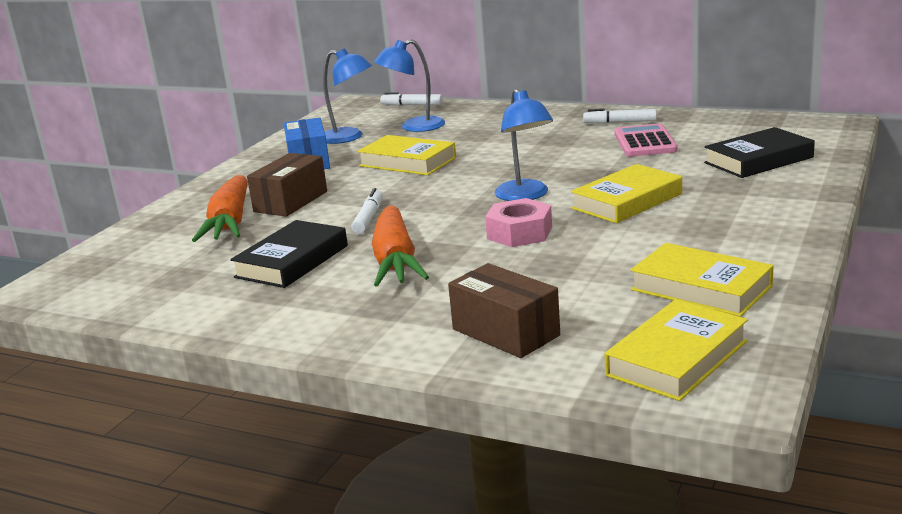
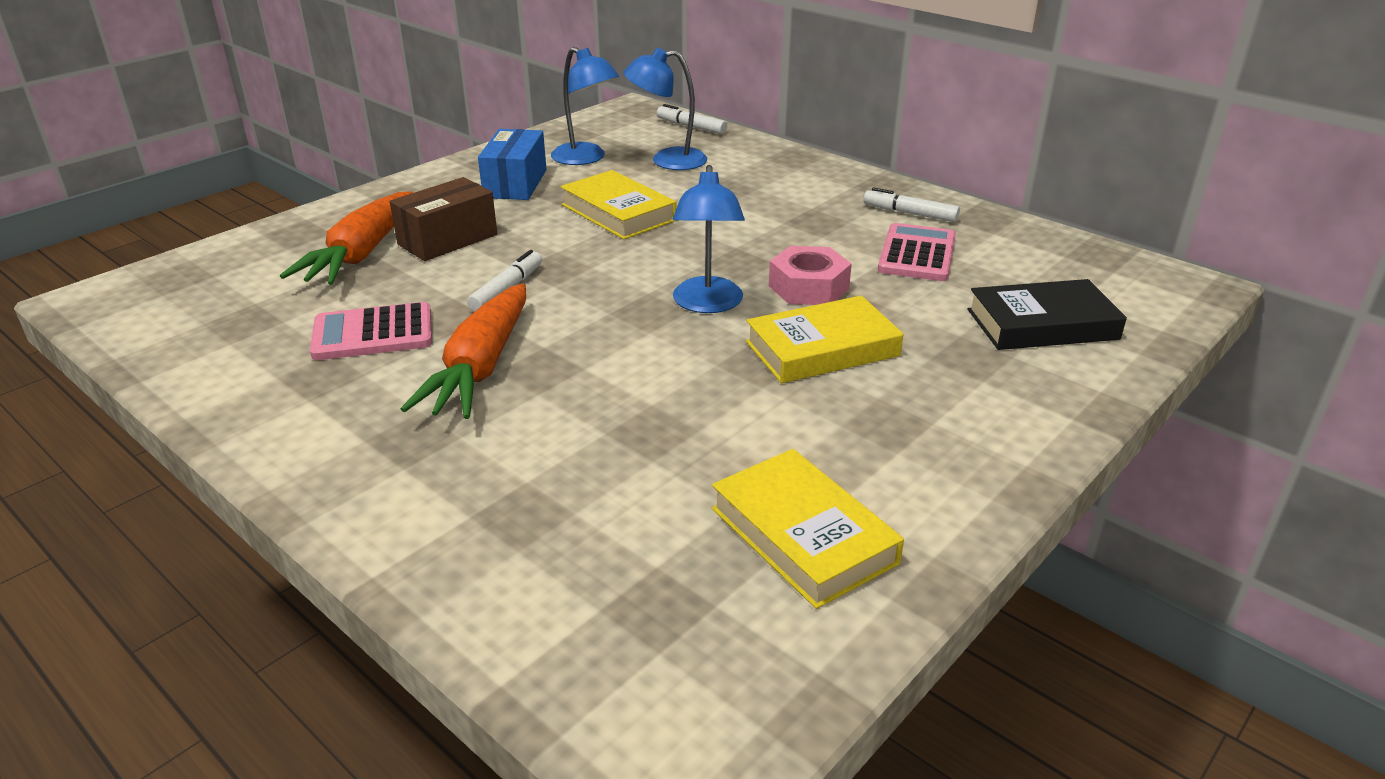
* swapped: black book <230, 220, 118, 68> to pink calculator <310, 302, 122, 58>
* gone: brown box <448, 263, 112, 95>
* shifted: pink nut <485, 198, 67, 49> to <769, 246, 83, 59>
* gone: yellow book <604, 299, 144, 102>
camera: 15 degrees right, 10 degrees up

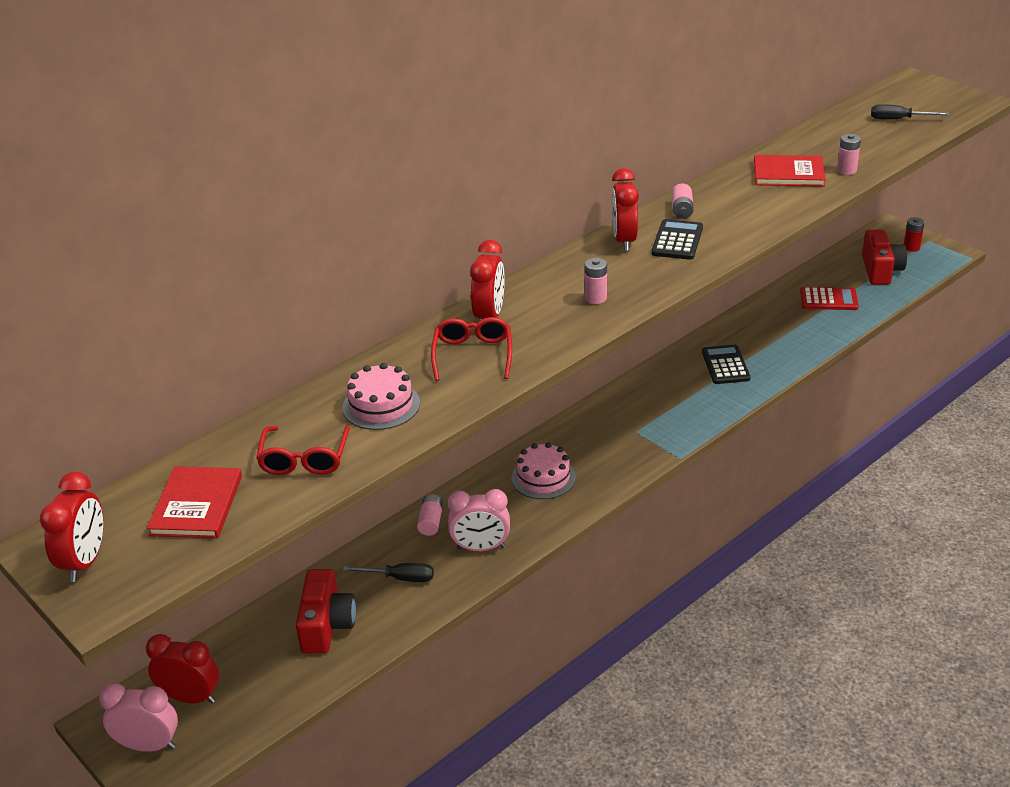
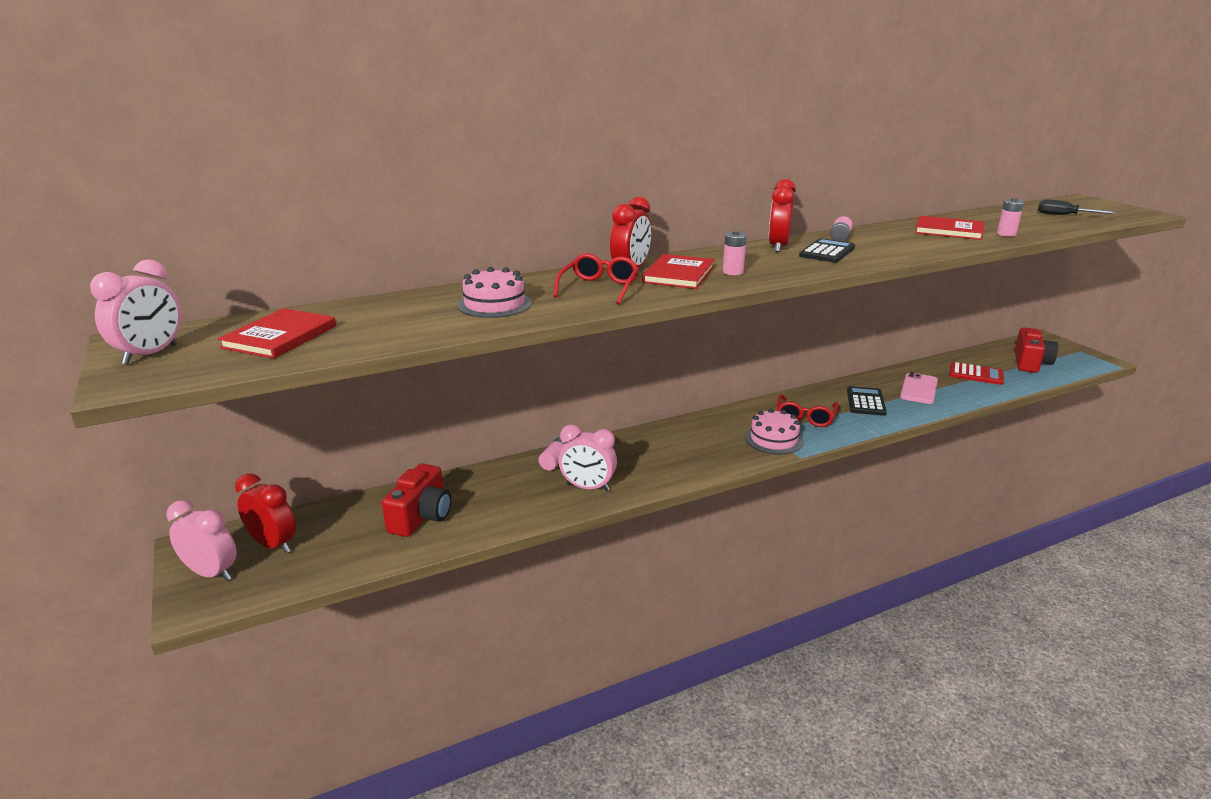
* repainted: red clock <40, 472, 63, 110> to pink clock <90, 259, 91, 106>
* shifted: red glasses <256, 425, 94, 50> to <777, 394, 62, 33>
* gone: black screwdriver <343, 563, 91, 19>
* shifted: pink cake <511, 442, 65, 57> to <745, 409, 59, 45>
* gone: red battery <904, 217, 21, 35>
* new: red book <642, 254, 73, 35>
* new: pink phone <900, 372, 38, 32>
camera: 15 degrees right, 10 degrees down

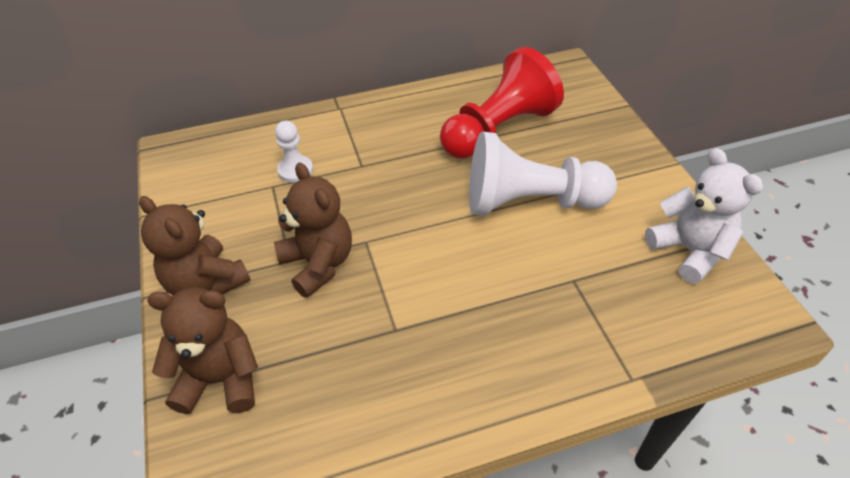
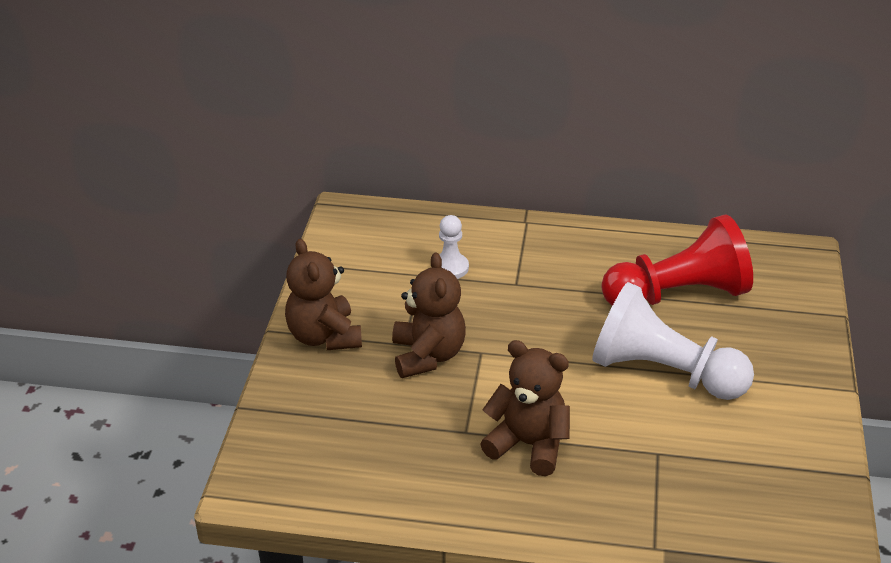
* shifted: brown teddy bear <147, 287, 111, 127> to <480, 340, 90, 136>
* gone: white teddy bear <645, 148, 118, 136>
camera: 25 degrees right, 10 degrees down

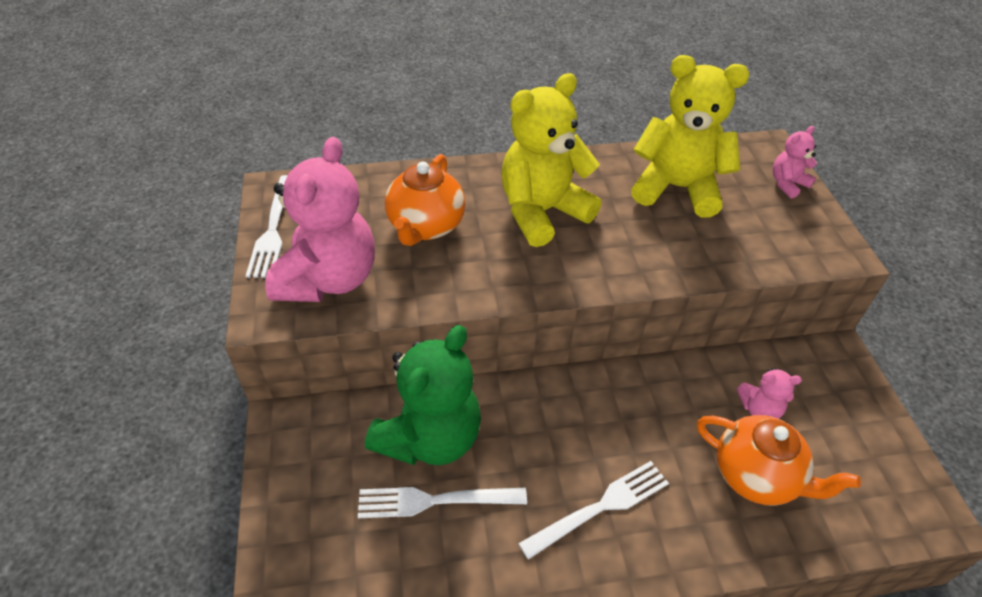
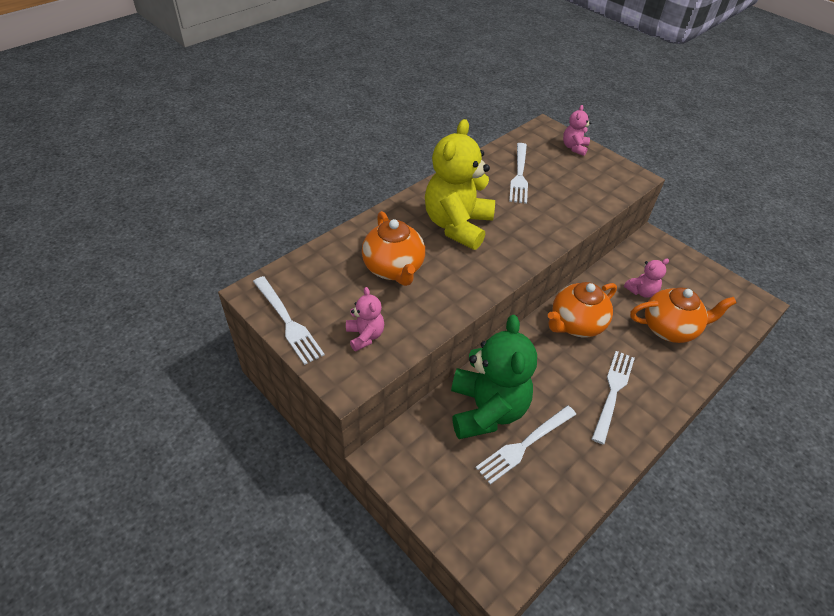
* scaled: pink teddy bear <265, 137, 110, 165> = <346, 287, 38, 65> x0.46
* swapped: yellow teddy bear <631, 55, 118, 163> to white fork <509, 143, 19, 61>
* new: orange teapot <548, 282, 69, 56>
camera: 35 degrees left, 0 degrees up

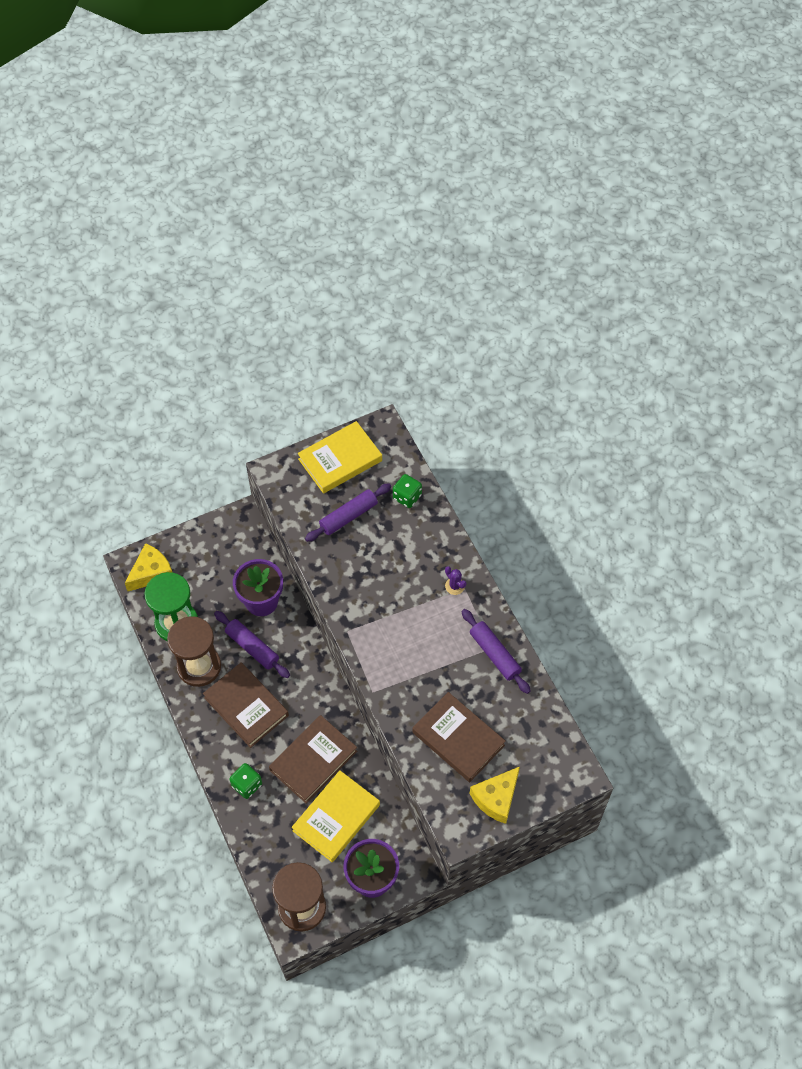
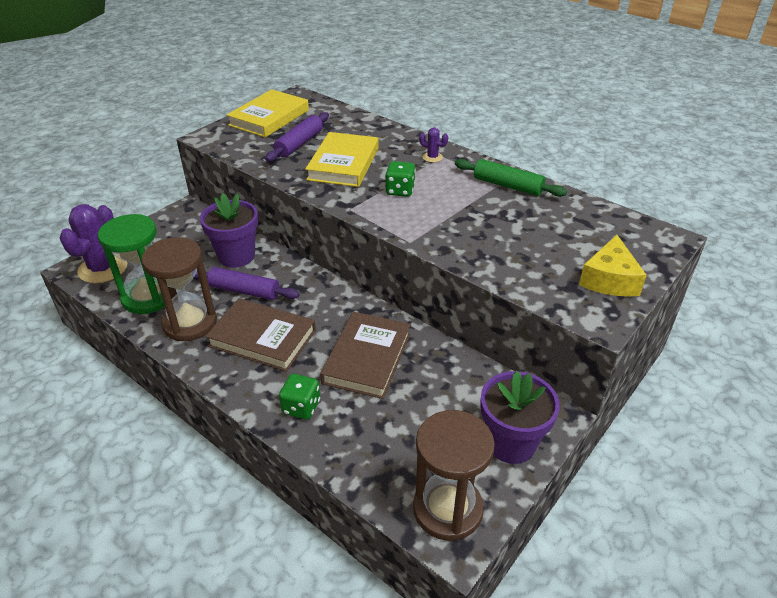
* swapped: yellow cheese <125, 543, 48, 48> to purple cactus <60, 204, 67, 79>
* shifted: yellow book <292, 770, 88, 92> to <305, 132, 74, 55>
* shifted: green dice <393, 474, 29, 34> to <385, 161, 31, 36>
* gone: brown book <413, 692, 93, 90>
* repainted: purple rolling pin <462, 609, 69, 85> to green rolling pin <455, 159, 112, 38>
camera: 25 degrees left, 20 degrees down

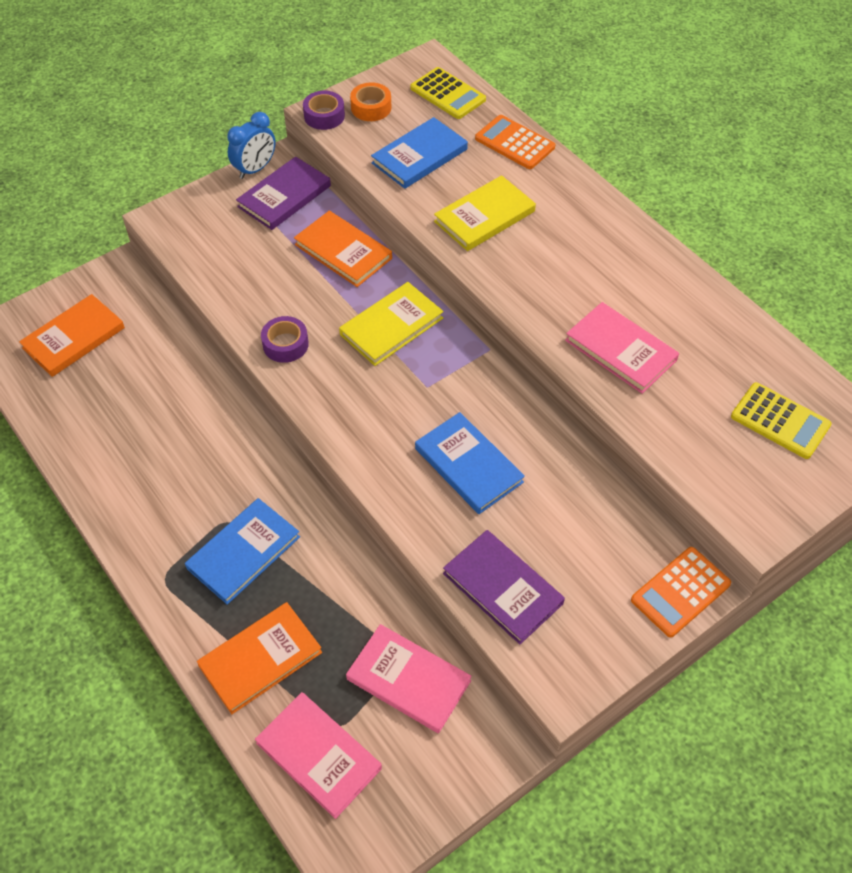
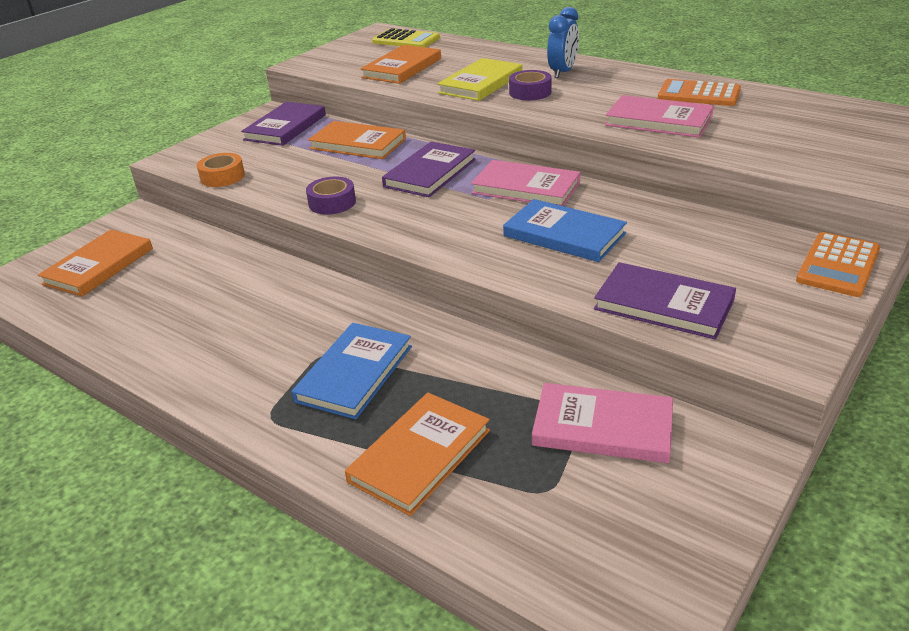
* shifted: blue clock <227, 112, 49, 67> to <547, 7, 32, 71>
* shifted: pink book <255, 692, 127, 127> to <471, 160, 110, 46>
* shifted: purple tape <303, 91, 42, 39> to <509, 70, 43, 30>
* repainted: yellow book <339, 282, 105, 84> to purple book <382, 141, 94, 56>
* shifted: orange tape <350, 82, 41, 39> to <197, 153, 48, 34>
* repainted: blue book <371, 117, 97, 72> to orange book <361, 45, 80, 39>
* shifted: orange calculator <475, 115, 80, 54> to <658, 79, 83, 27>
* gone: yellow calculator <731, 382, 101, 77>
camera: 15 degrees left, 20 degrees down

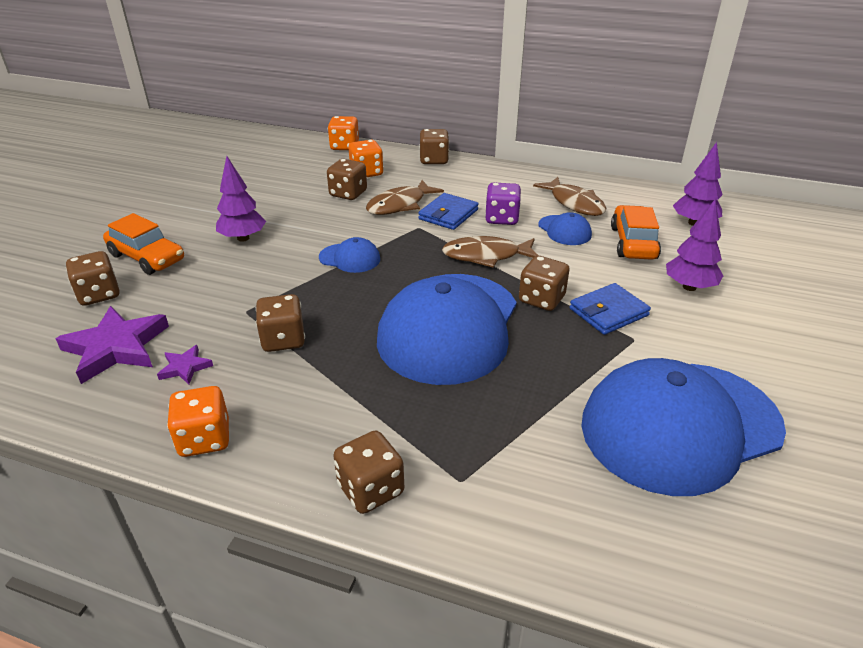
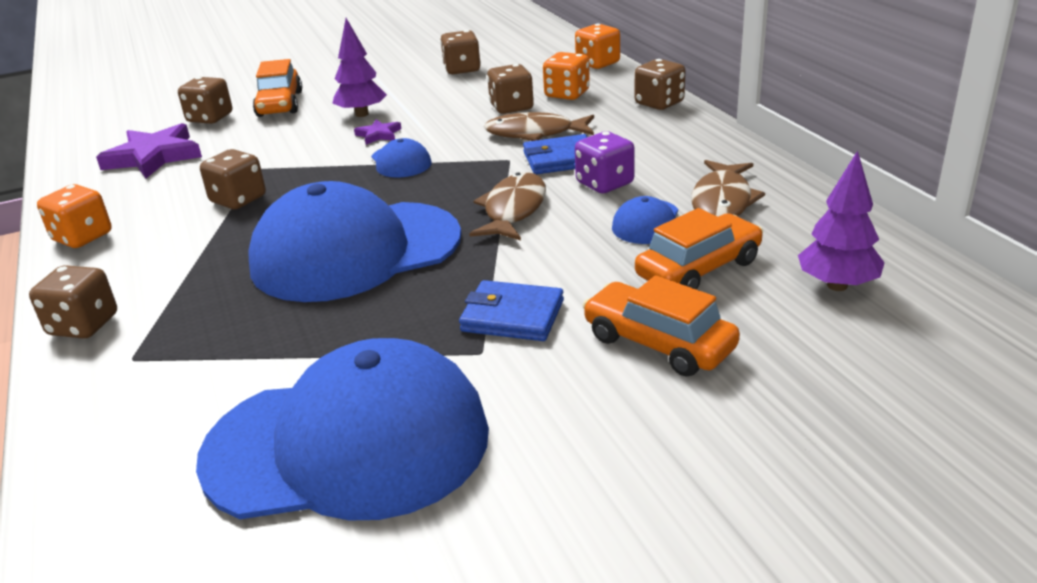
* shifted: purple star <157, 345, 56, 40> to <354, 119, 47, 26>
* rotated: brown fish <442, 236, 97, 32> = <469, 172, 77, 69> 60 degrees clockwise
* shifted: brown dice <519, 256, 51, 55> to <440, 30, 41, 44>
* rotated: blue cap <581, 358, 205, 138> = <196, 338, 293, 183> 150 degrees clockwise
* swapped: purple tree <666, 199, 57, 92> to orange car <582, 275, 158, 102>
camera: 50 degrees right, 5 degrees down

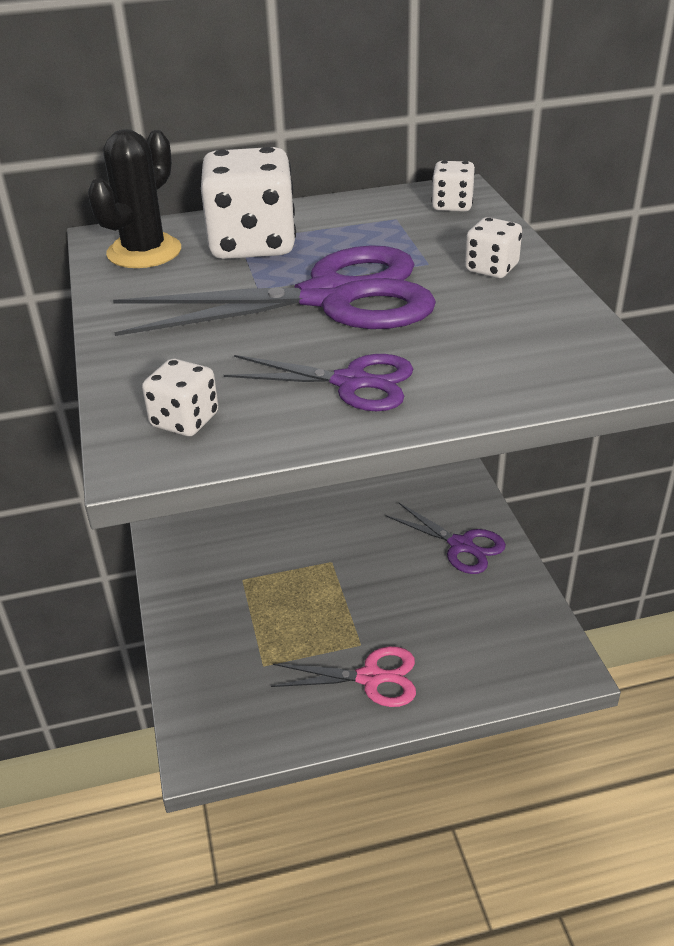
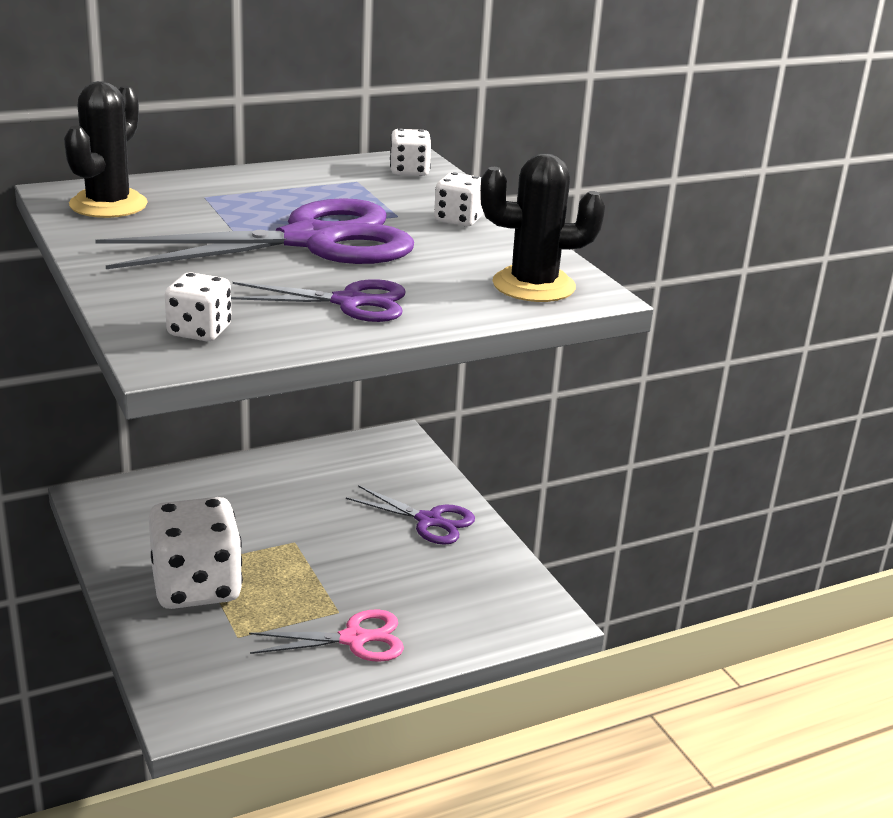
* shifted: white dice <201, 147, 95, 112> to <149, 497, 94, 112>
* new: black cactus <480, 153, 125, 149>
camera: 15 degrees left, 10 degrees down

